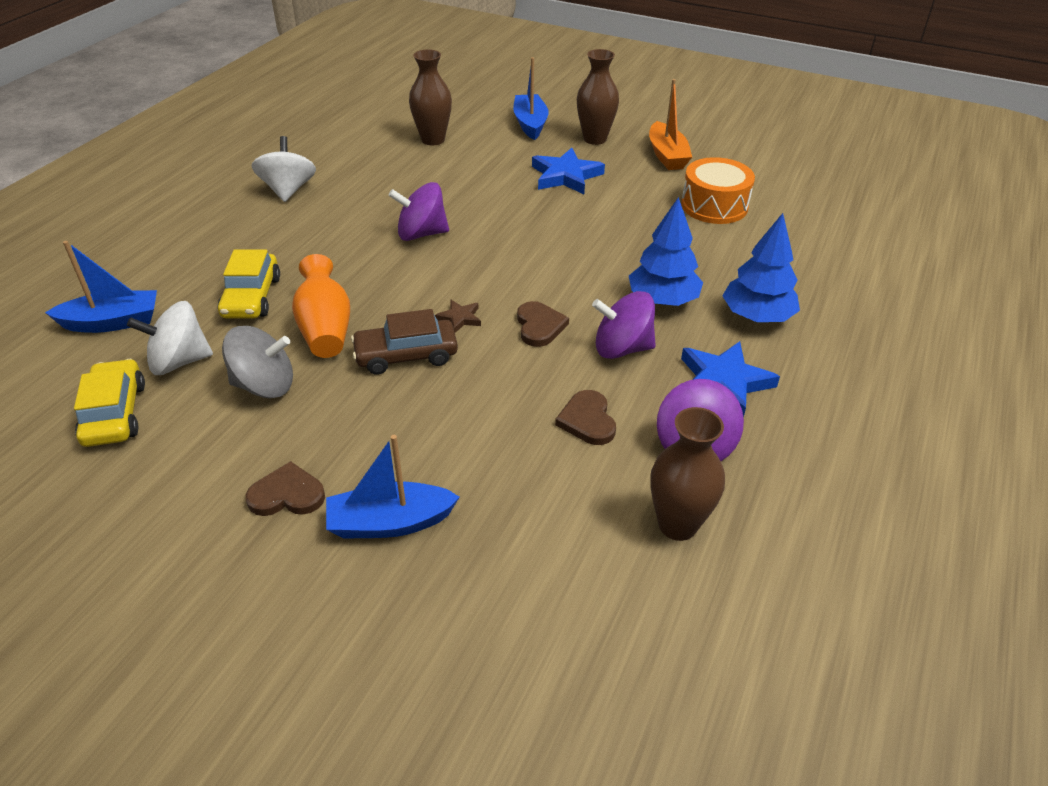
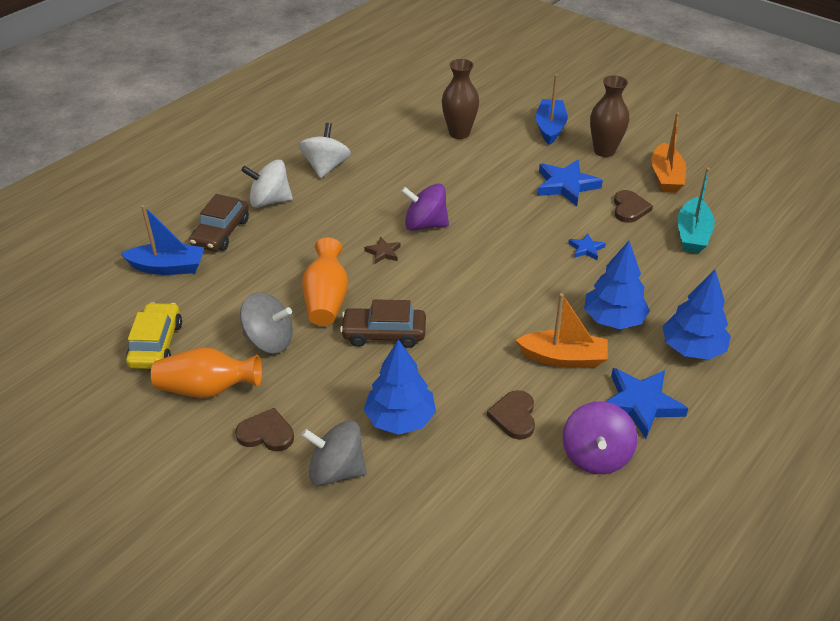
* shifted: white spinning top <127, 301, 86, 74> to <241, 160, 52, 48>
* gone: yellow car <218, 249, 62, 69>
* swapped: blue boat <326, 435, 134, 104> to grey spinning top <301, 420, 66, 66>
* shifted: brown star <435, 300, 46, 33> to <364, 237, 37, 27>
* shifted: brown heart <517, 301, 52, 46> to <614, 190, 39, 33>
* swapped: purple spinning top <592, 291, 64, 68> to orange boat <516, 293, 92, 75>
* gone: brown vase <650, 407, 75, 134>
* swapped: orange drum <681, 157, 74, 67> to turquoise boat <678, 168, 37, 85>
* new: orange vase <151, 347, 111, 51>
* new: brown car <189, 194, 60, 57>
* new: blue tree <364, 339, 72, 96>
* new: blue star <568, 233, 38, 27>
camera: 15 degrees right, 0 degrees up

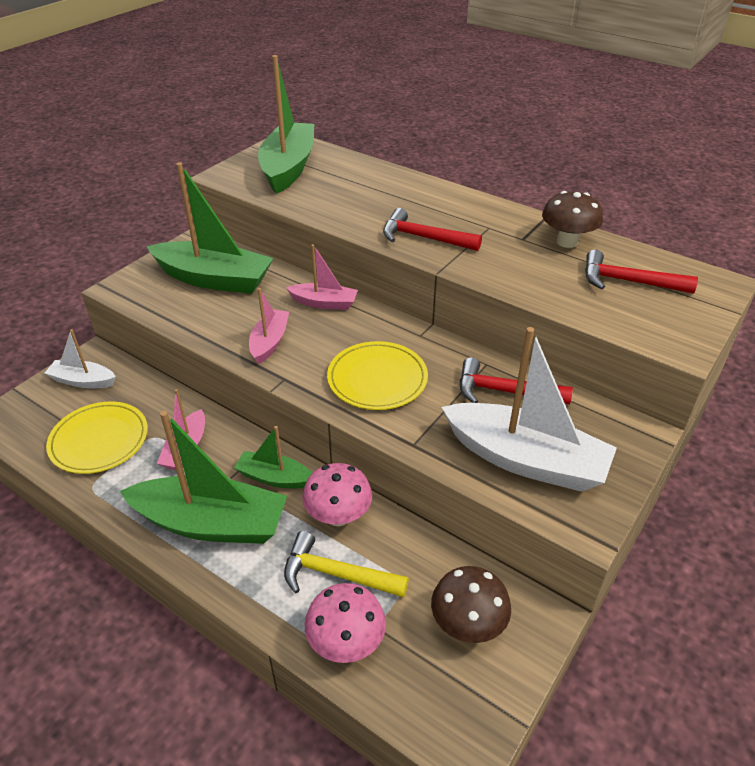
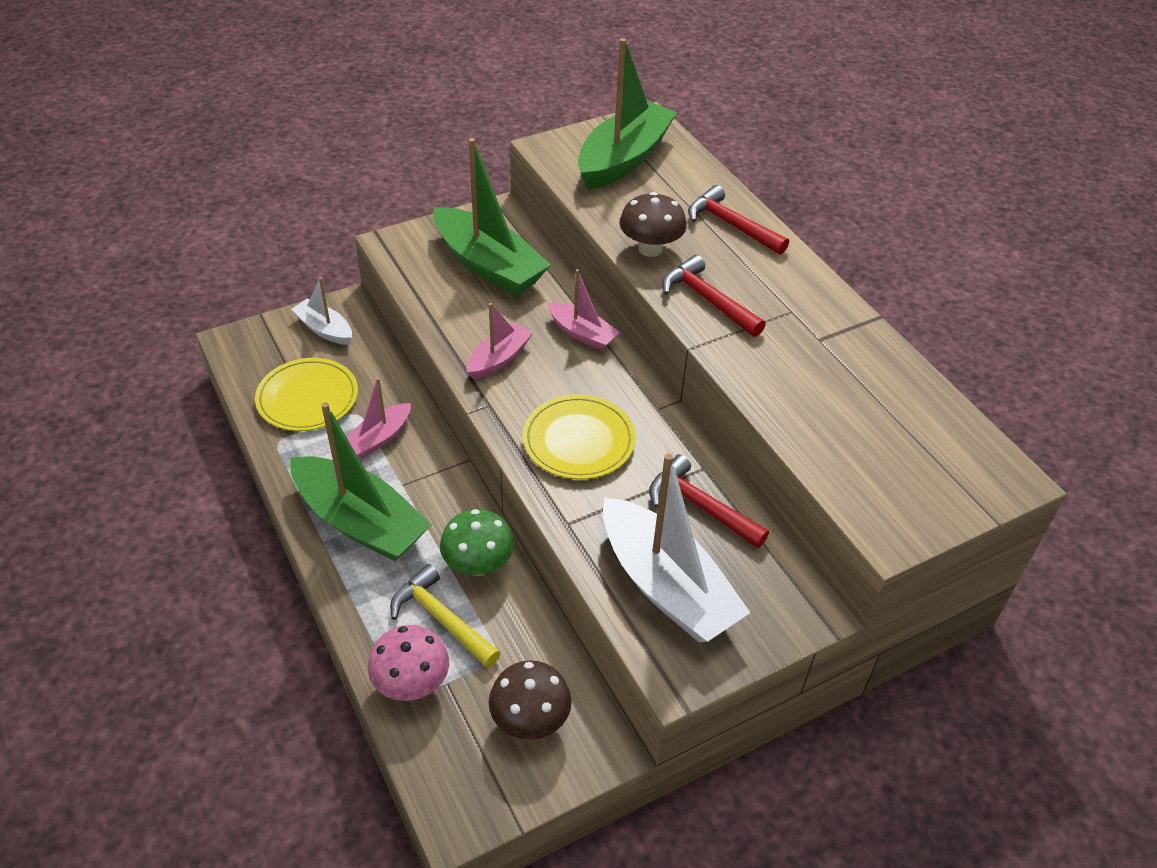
* gone: green boat <234, 426, 78, 62>
* repainted: pink mushroom <302, 463, 70, 64> to green mushroom <440, 509, 74, 67>
* shifted: brown mushroom <542, 191, 61, 57> to <619, 192, 68, 65>
* shifted: red hammer <585, 250, 113, 43> to <688, 185, 101, 70>
camera: 25 degrees right, 5 degrees up

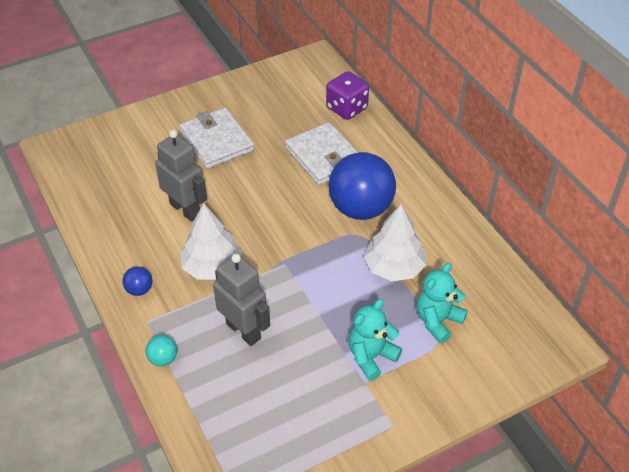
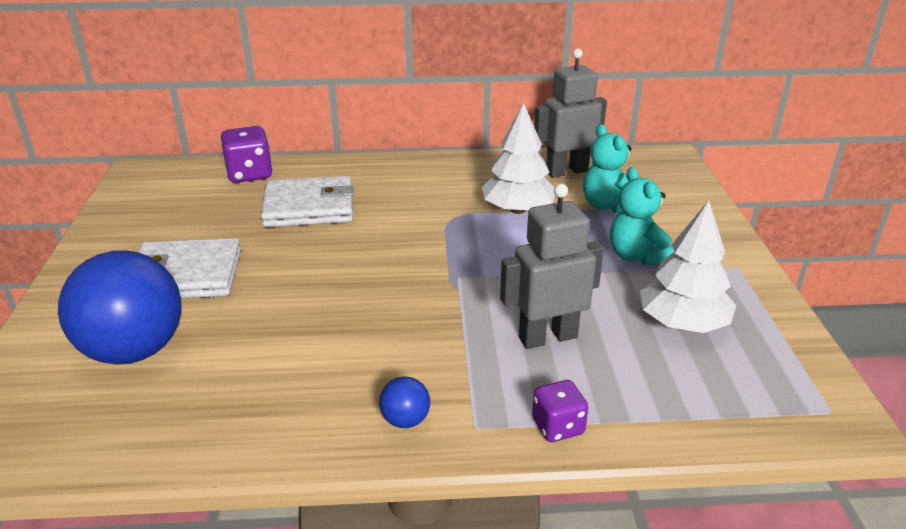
* swapped: turquoise ball <145, 335, 32, 31> to purple dice <532, 380, 57, 62>
* shifted: grey robot <155, 130, 52, 92> to <534, 49, 73, 129>
* shifted: white tree <180, 203, 62, 77> to <640, 201, 96, 132>
* shifted: blue ball <328, 152, 68, 68> to <58, 250, 123, 114>
camera: 65 degrees left, 15 degrees down

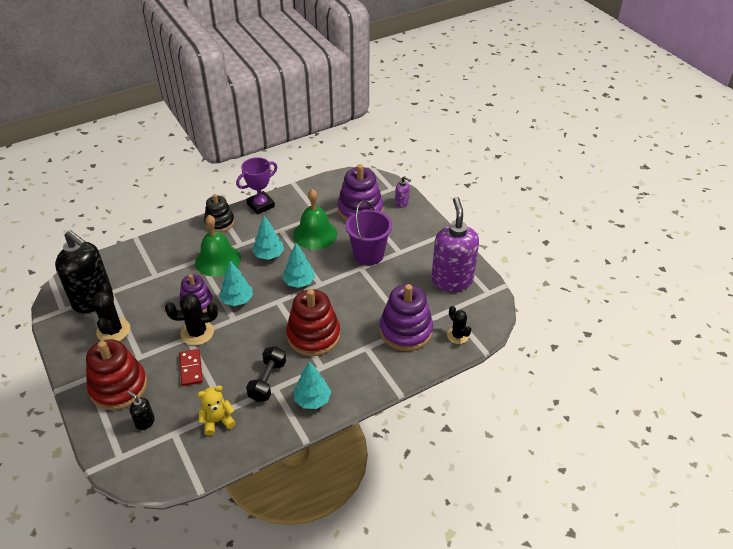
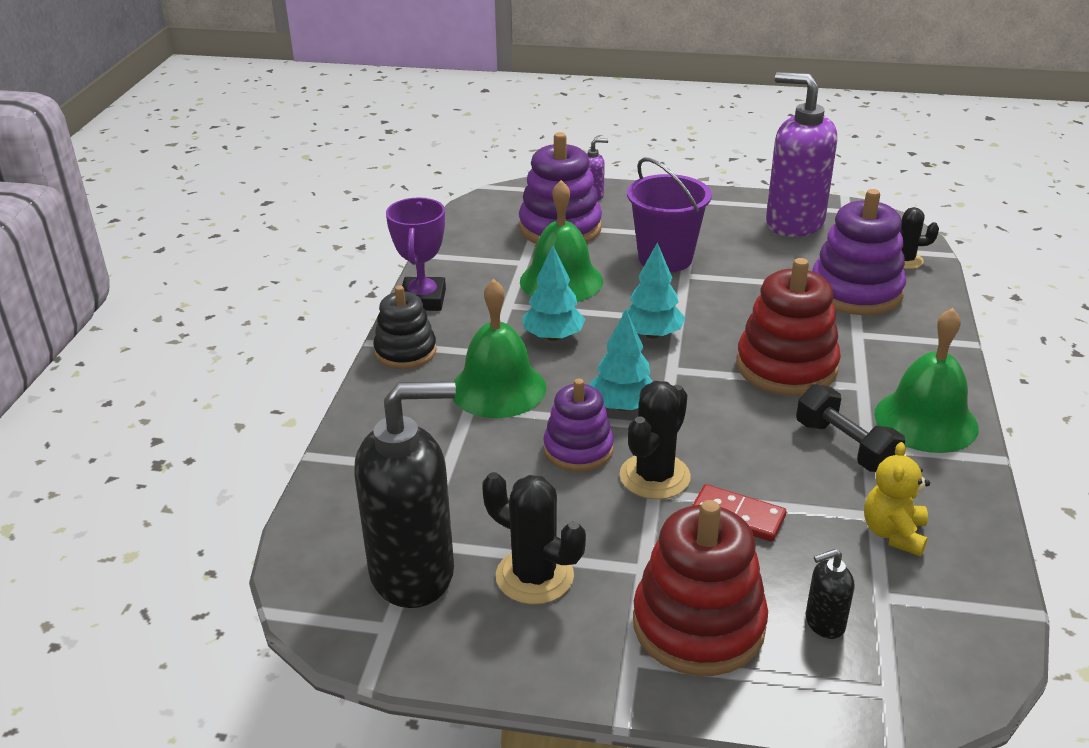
* swapped: turquoise tree <293, 362, 38, 47> to green bell <874, 308, 105, 145>
camera: 50 degrees left, 10 degrees down

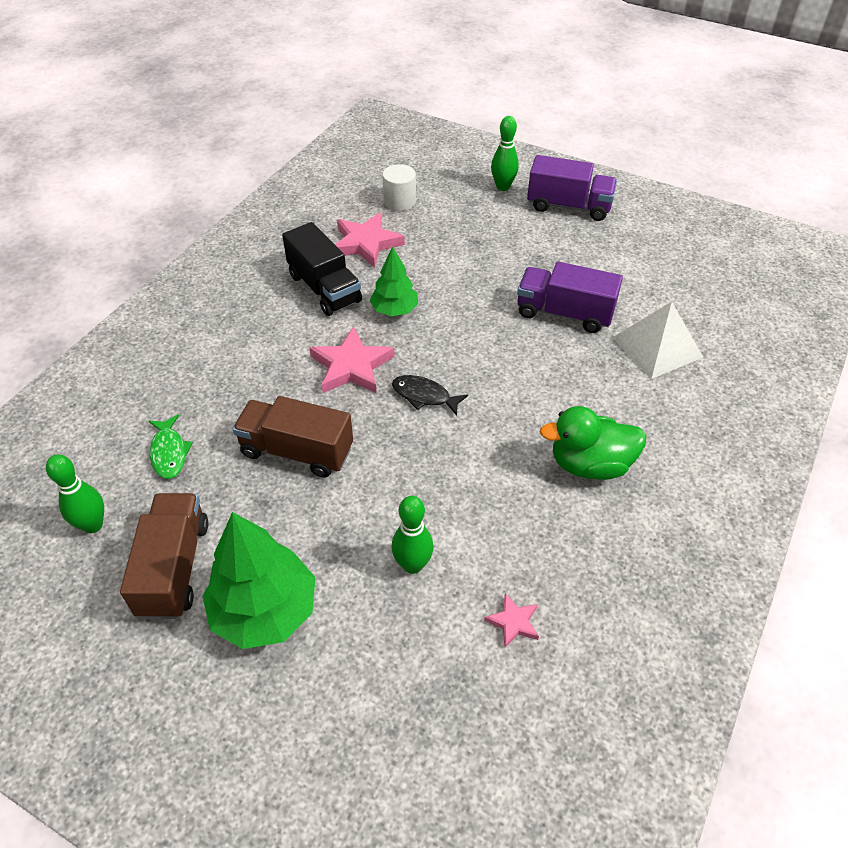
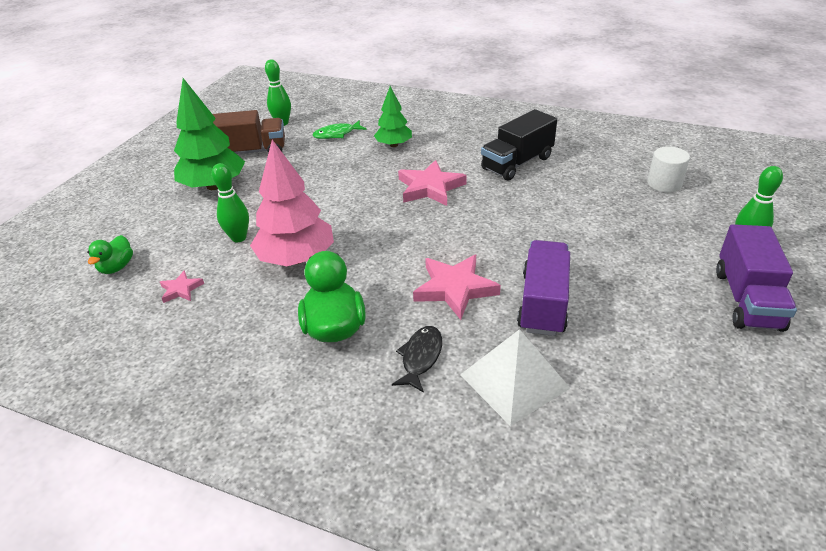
* gone: brown truck <233, 396, 120, 82>
* shifted: pink star <335, 213, 70, 55> to <413, 254, 88, 66>
* shifted: green tree <369, 246, 49, 70> to <374, 86, 38, 61>
* shifted: black fish <392, 375, 76, 41> to <392, 326, 50, 67>
* new: green duck <87, 235, 46, 39>
* new: pink tree <250, 140, 84, 126>
camera: 85 degrees right, 10 degrees down

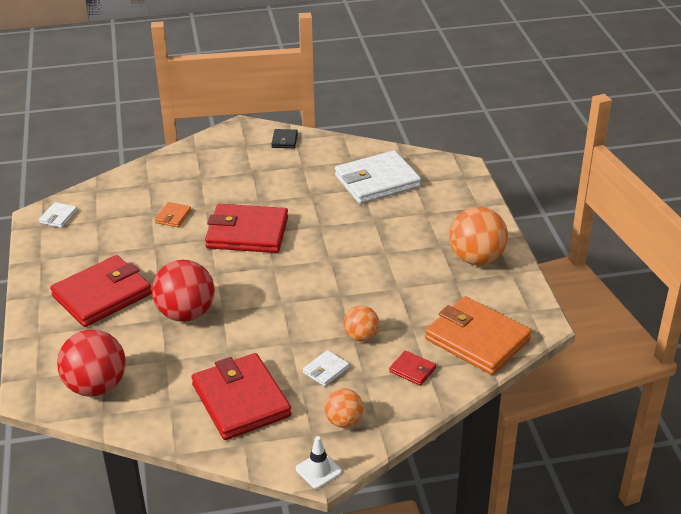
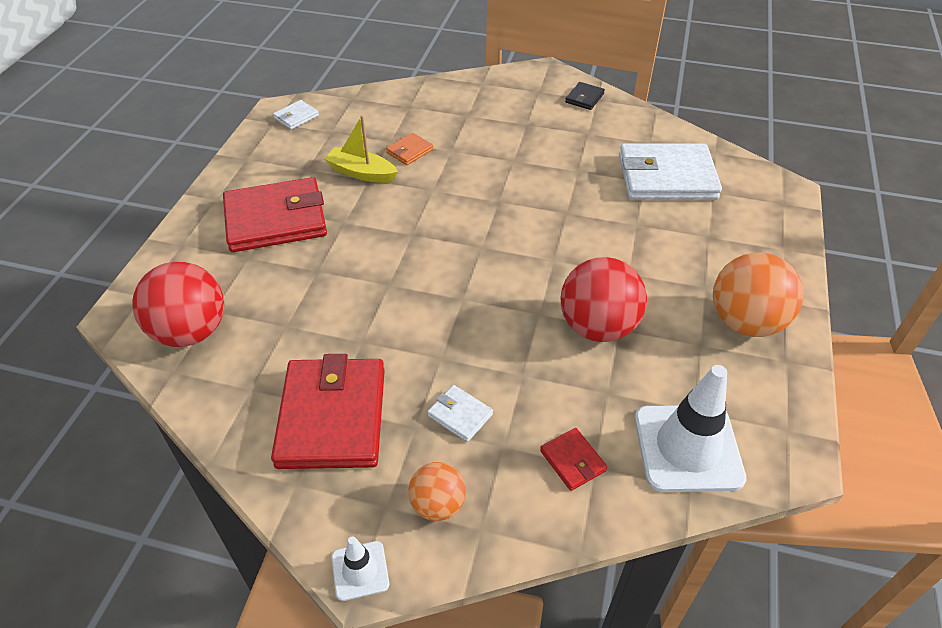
* shifted: red ball <152, 260, 63, 62> to <561, 257, 86, 85>
* gone: red wallet <205, 204, 83, 49>
* rotated: white wallet <303, 350, 46, 37> = <427, 385, 66, 57> 60 degrees clockwise
* gone: orange ball <344, 306, 35, 36>
* swapped: orange wallet <425, 296, 106, 79> to white traffic cone <635, 365, 111, 127>
* new: yellow boat <324, 115, 74, 68>
camera: 25 degrees right, 10 degrees up

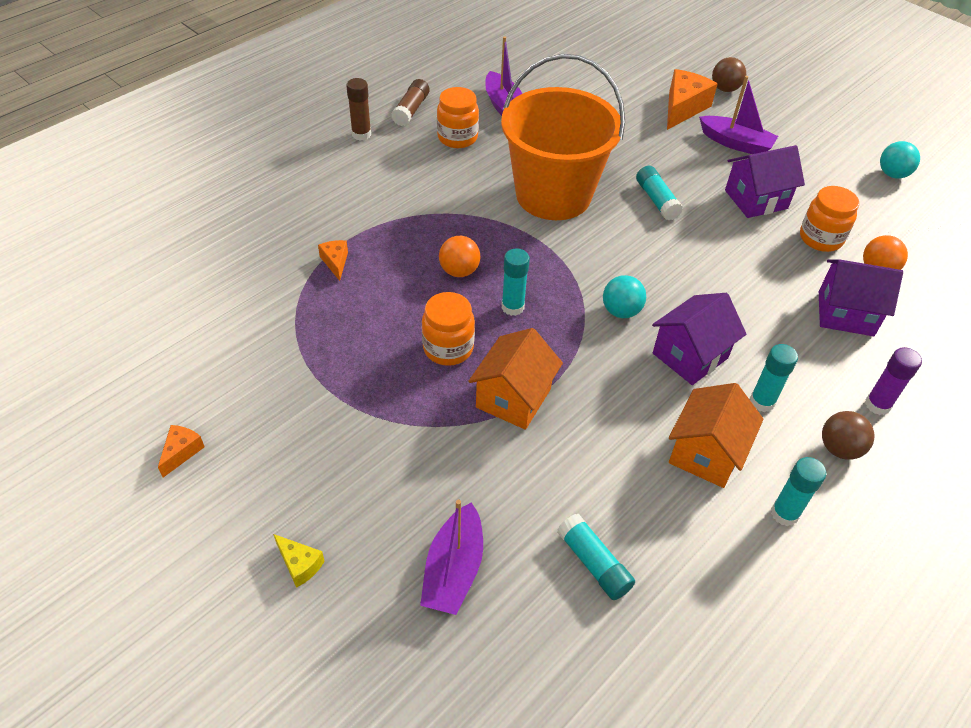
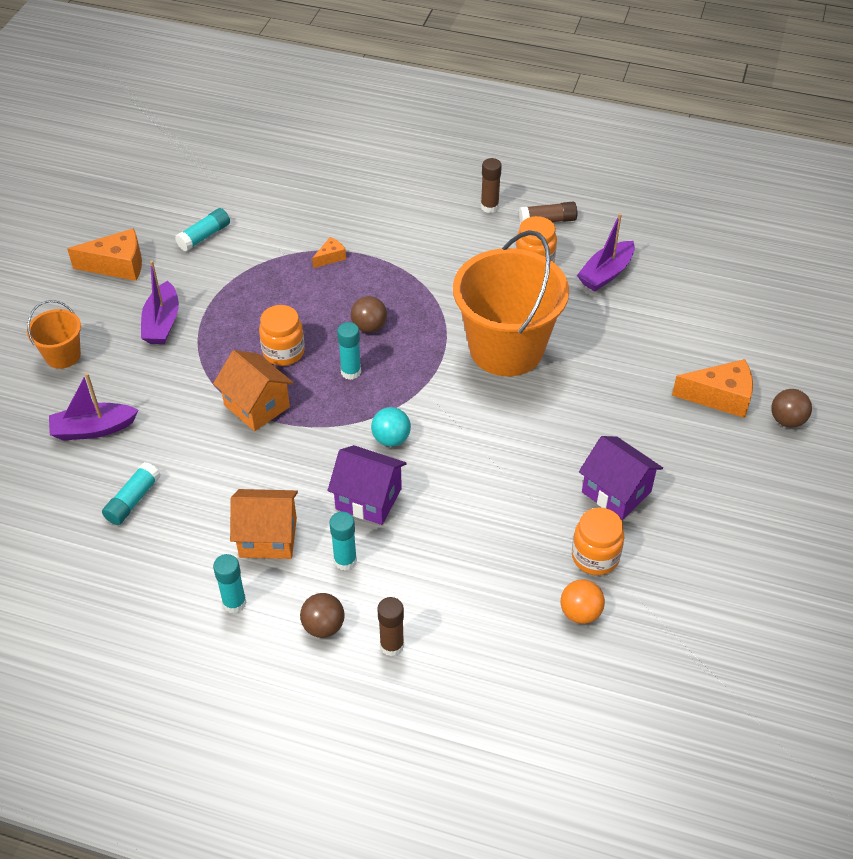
* scaled: orange cheese <158, 425, 46, 52> = <67, 228, 75, 53> x1.95
* swapped: yellow cheese <273, 534, 52, 54> to orange bucket <27, 300, 54, 69>
* repainted: orange ball <439, 236, 41, 41> to brown ball <351, 296, 36, 37>
* rotated: orange house <468, 328, 95, 102> = <213, 350, 81, 81> 45 degrees clockwise
* shifted: turquoise glue stick <636, 166, 47, 54> to <175, 208, 55, 44>
* shifted: purple boat <699, 76, 79, 78> to <141, 260, 38, 84>
* gone: purple house <819, 259, 84, 77>
* repainted: purple glue stick <865, 347, 57, 68> to brown glue stick <377, 597, 27, 59>
* gone: turquoise ball <880, 141, 40, 38>
camera: 65 degrees right, 0 degrees up

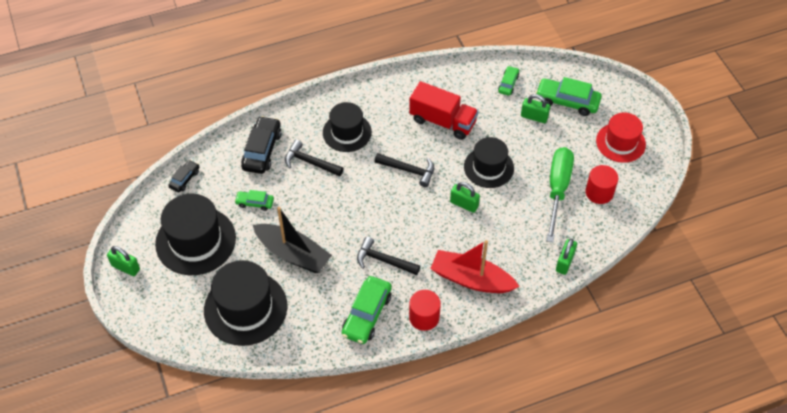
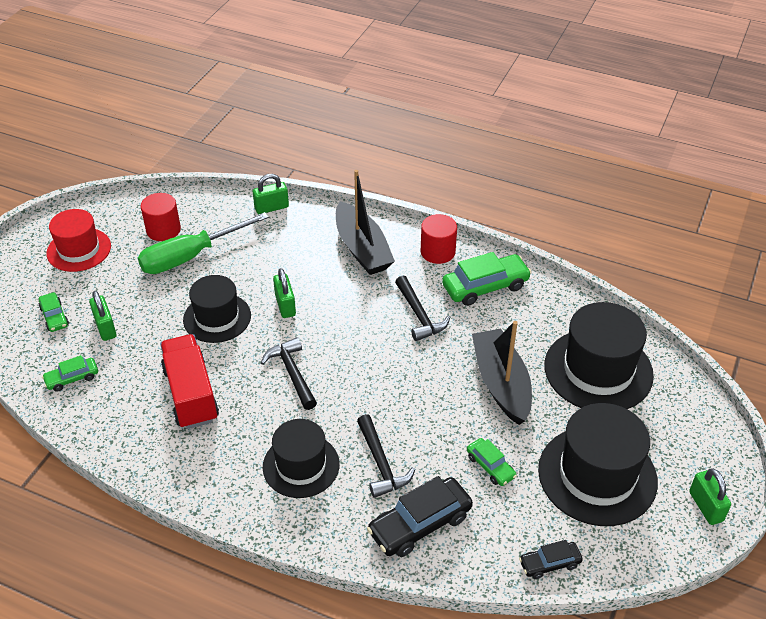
* repainted: red boat <430, 240, 90, 53> to black boat <336, 170, 59, 105>
* scaled: green car <535, 77, 67, 39> = <38, 292, 31, 40> x0.56
camera: 135 degrees left, 10 degrees down

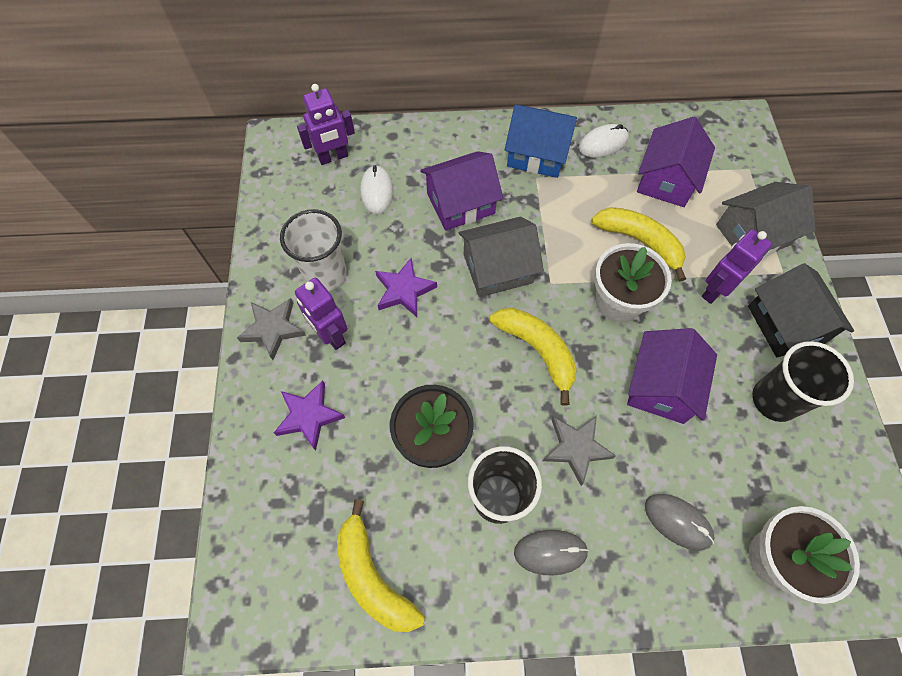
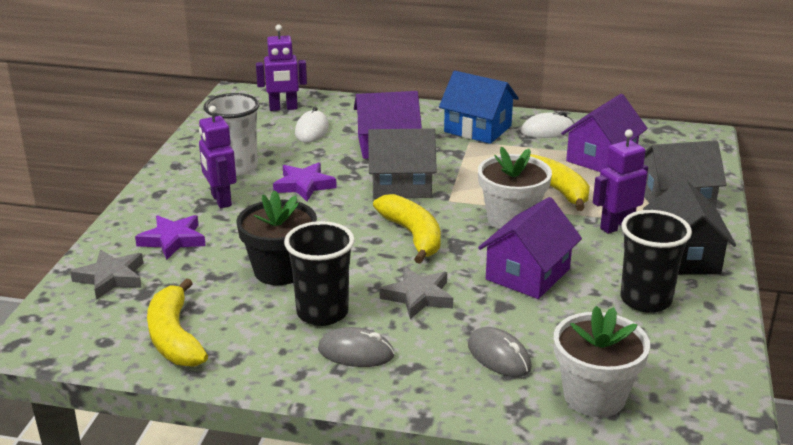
* shifted: grey star <237, 298, 69, 62> to <70, 250, 73, 50>
camera: 15 degrees right, 35 degrees down

